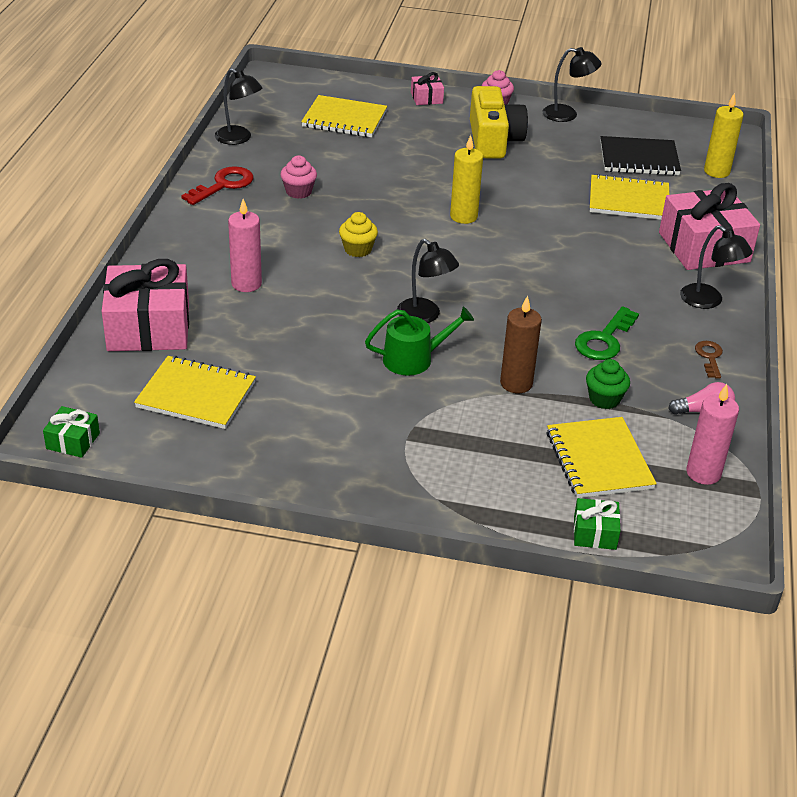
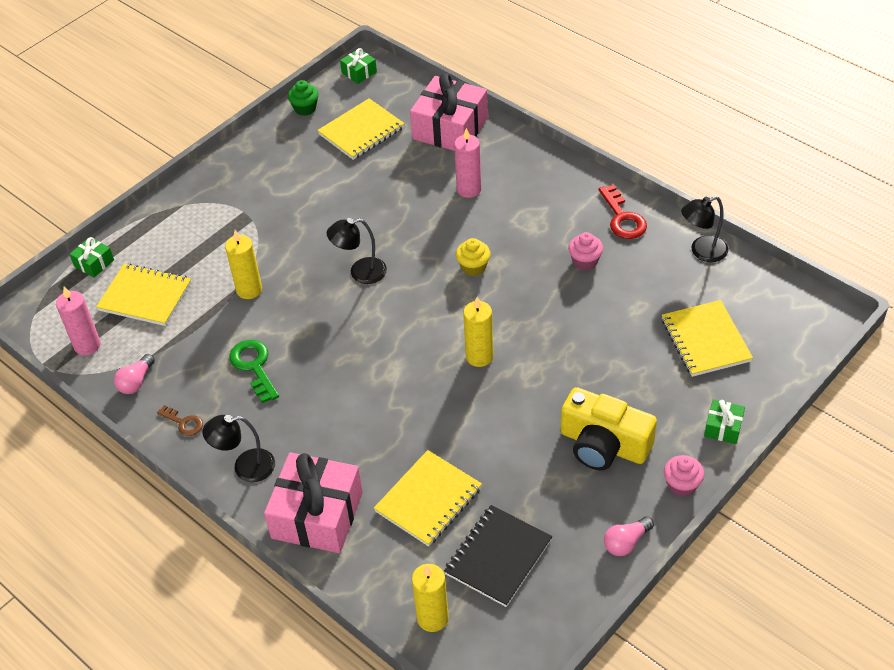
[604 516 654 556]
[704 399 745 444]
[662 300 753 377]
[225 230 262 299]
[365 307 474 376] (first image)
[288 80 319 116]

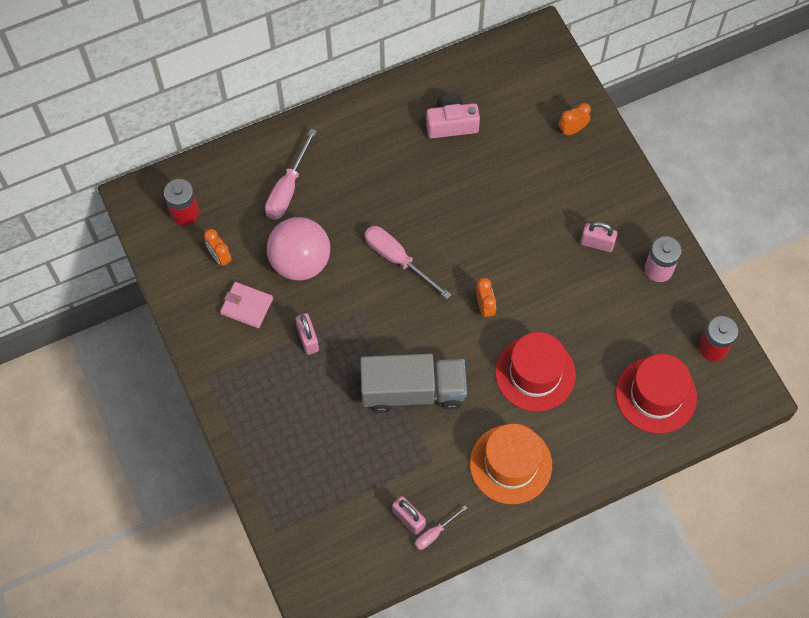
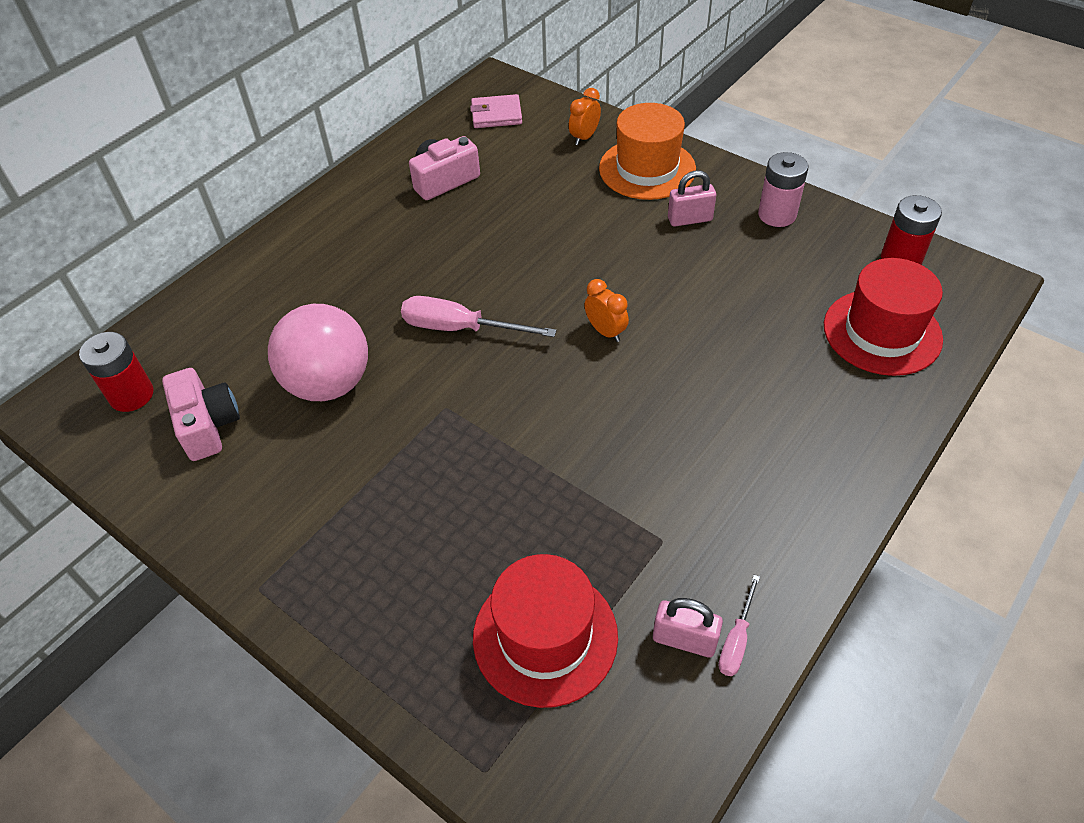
[265 129 317 220] (first image)
[162 368 240 461]
[470 94 522 128]
[295 313 319 355] (first image)
[473 554 618 708]
[360 354 467 413] (first image)
[599 103 696 200]

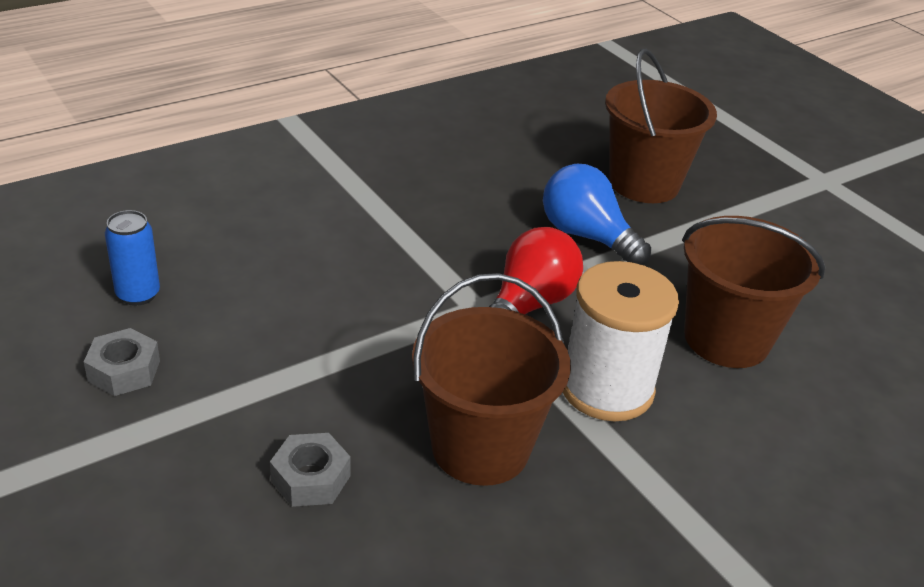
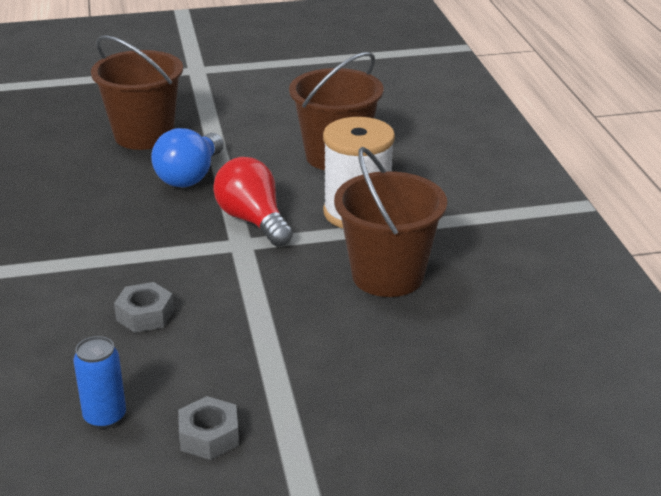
[151 128 224 187]
[114 282 174 333]

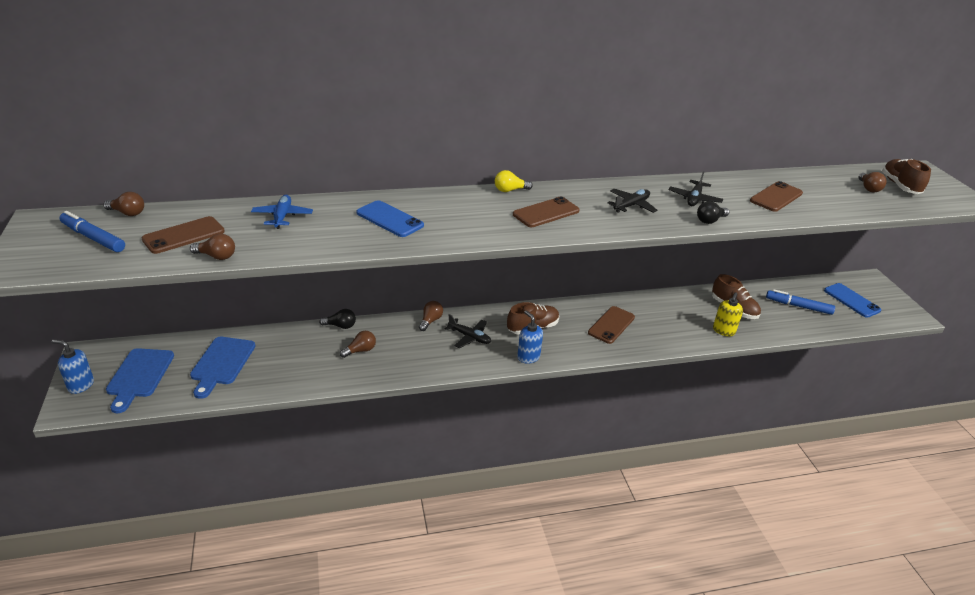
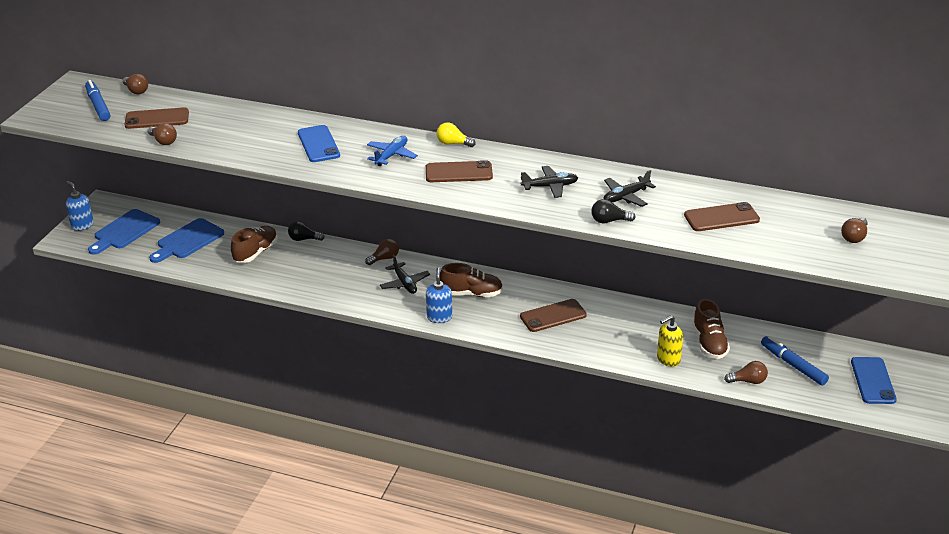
[231 226 278 263]
[367 136 418 166]
[288 221 325 241]
[724 361 768 384]

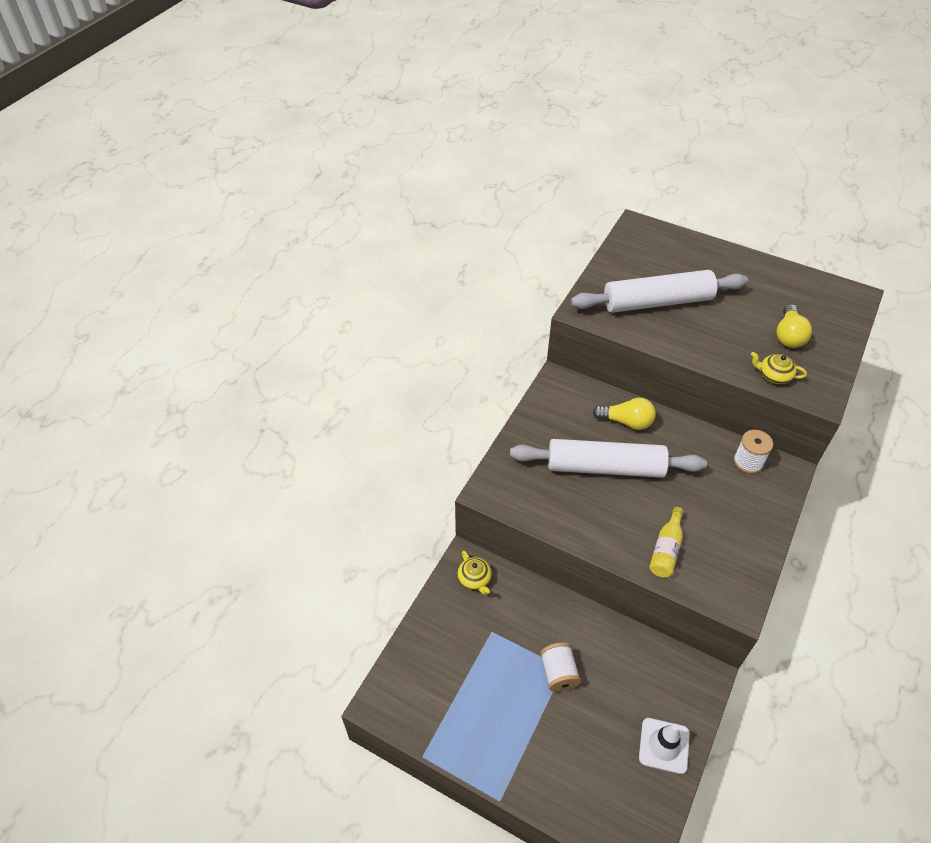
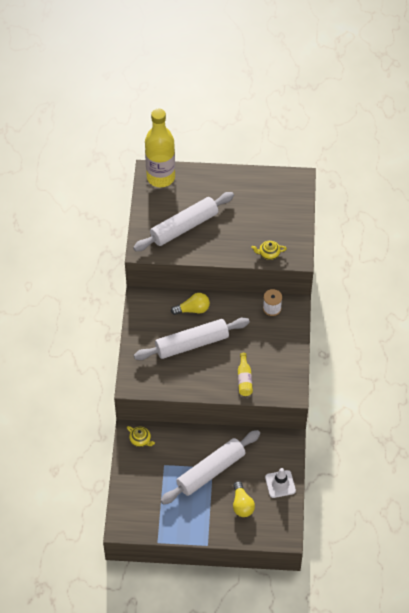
[233 481 255 517]
[160 430 260 505]
[145 109 175 187]

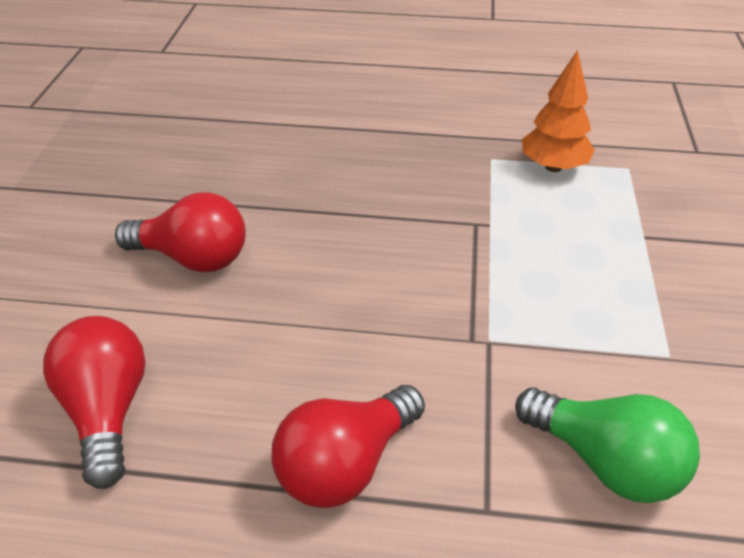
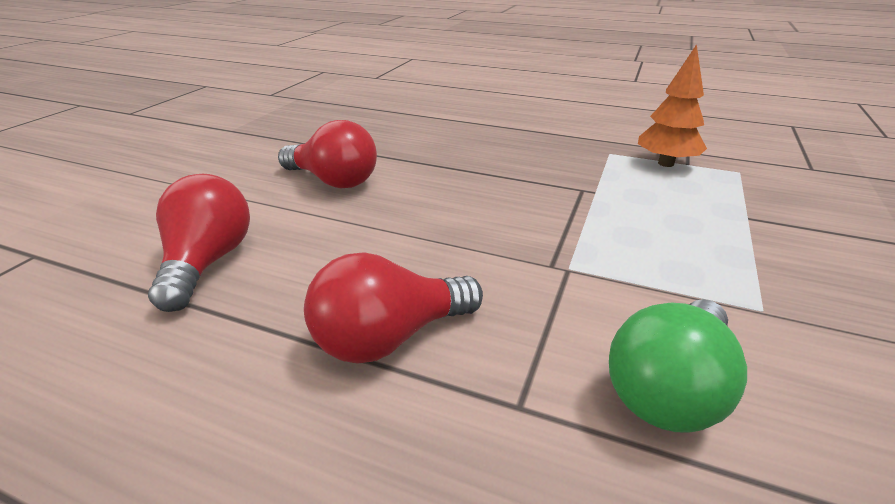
[609 299 747 433]

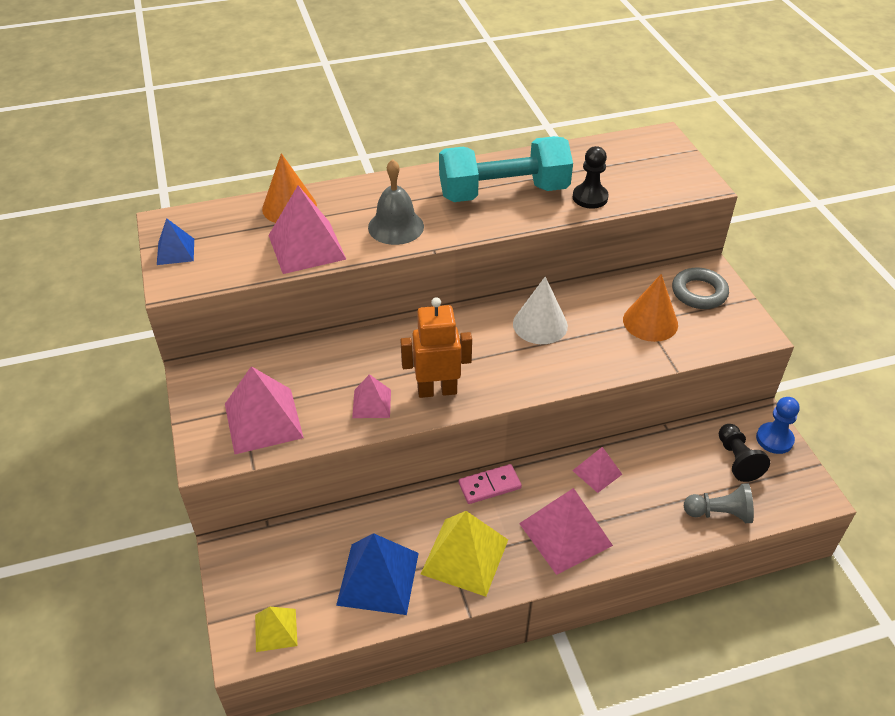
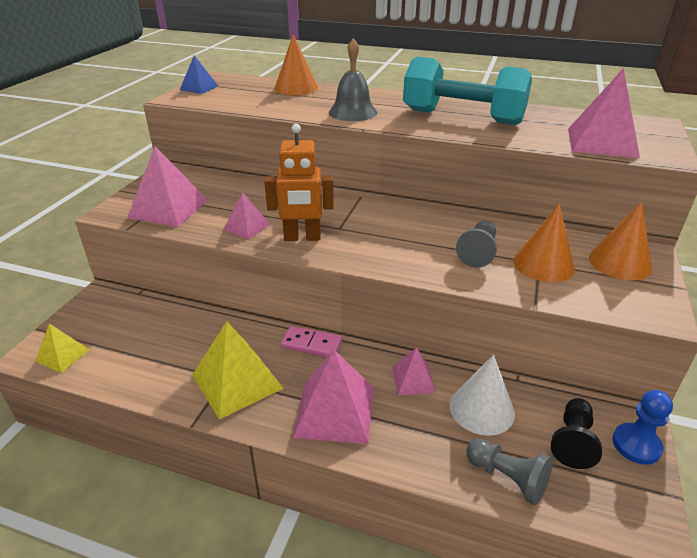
[573 146 608 209] (first image)
[568 68 640 158]
[589 202 652 280]
[450 355 515 436]
[264 124 334 241]
[336 533 419 615] (first image)
[456 221 497 268]

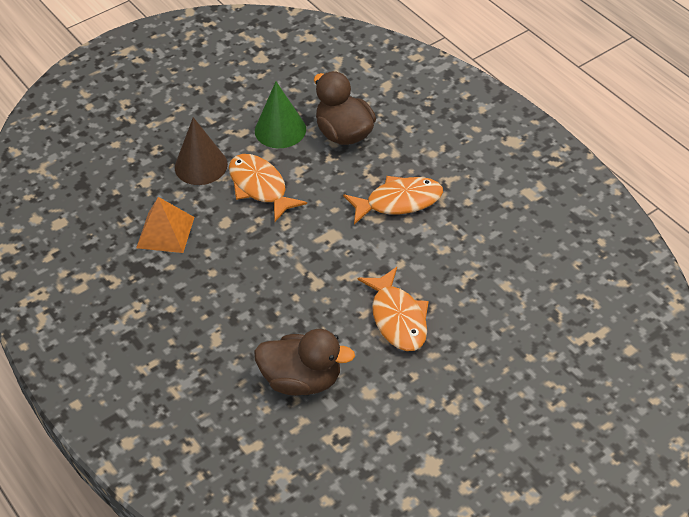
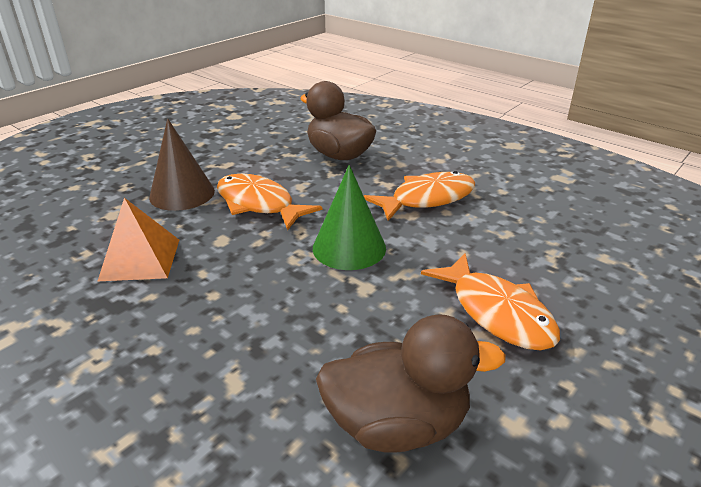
[313 165 386 270]

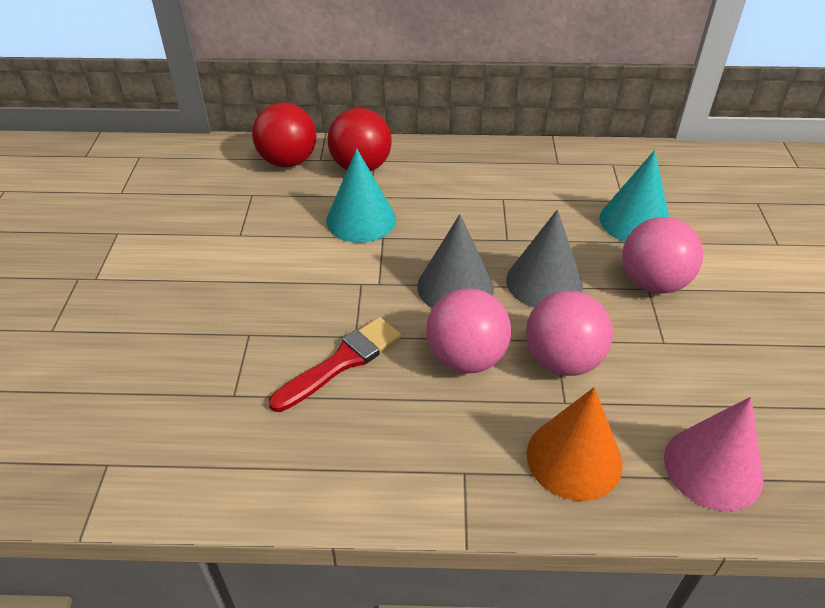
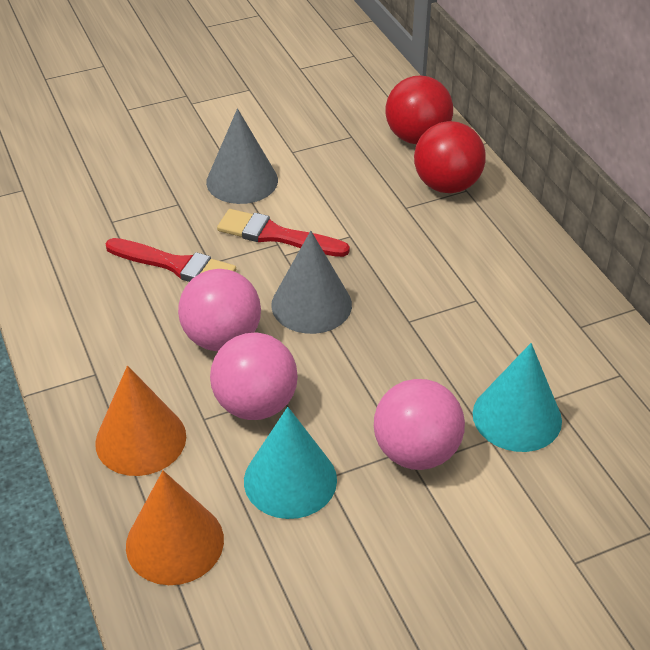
[244 407 337 519]
[206 108 278 204]
[126 470 224 585]
[217 209 350 257]

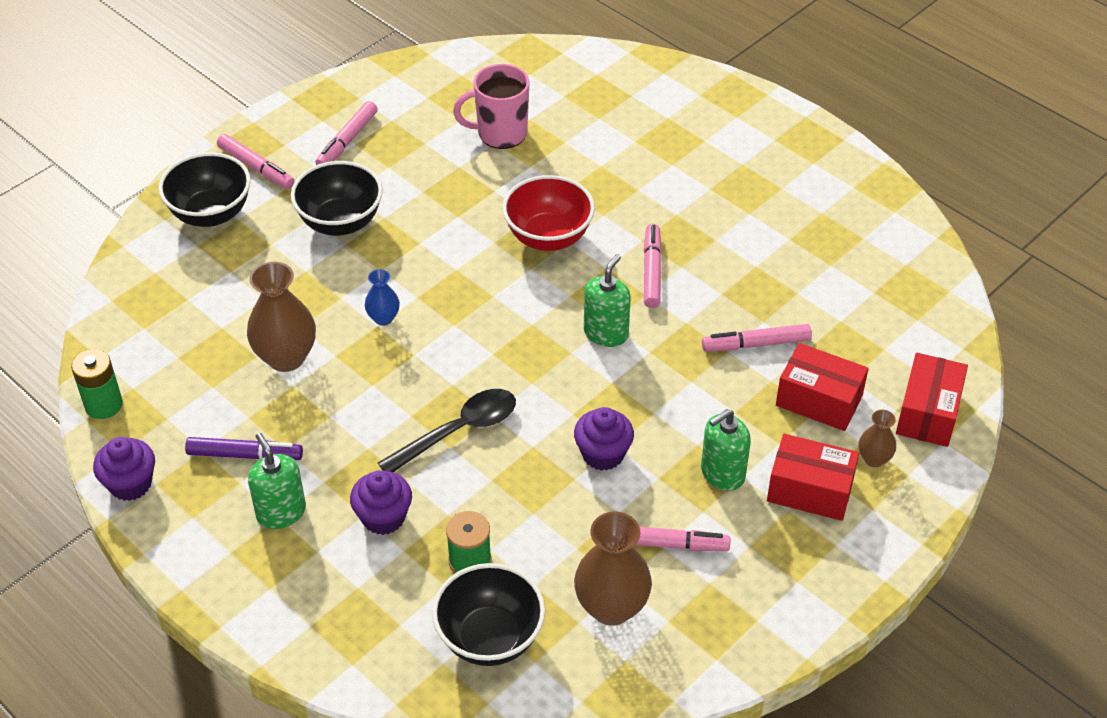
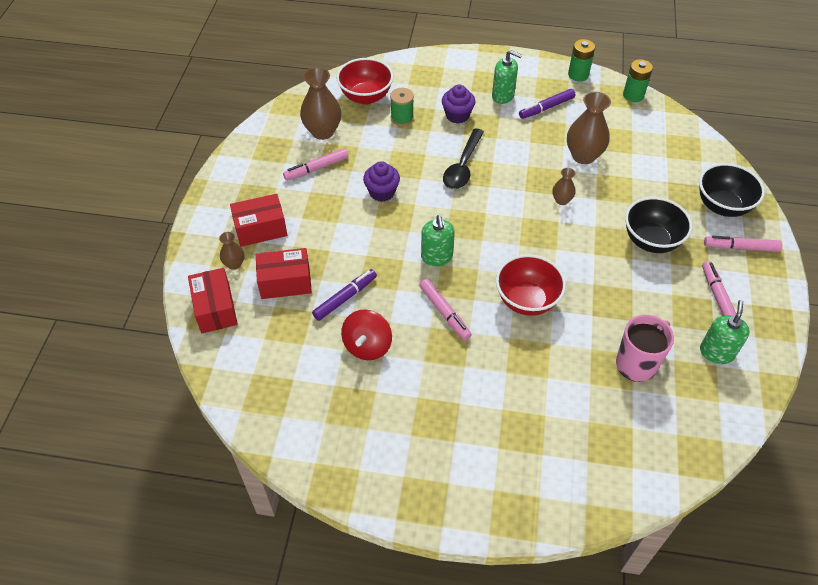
[552 168 576 205]
[312 269 377 321]
[700 300 750 364]
[568 39 595 81]
[336 58 394 105]
[341 309 392 360]

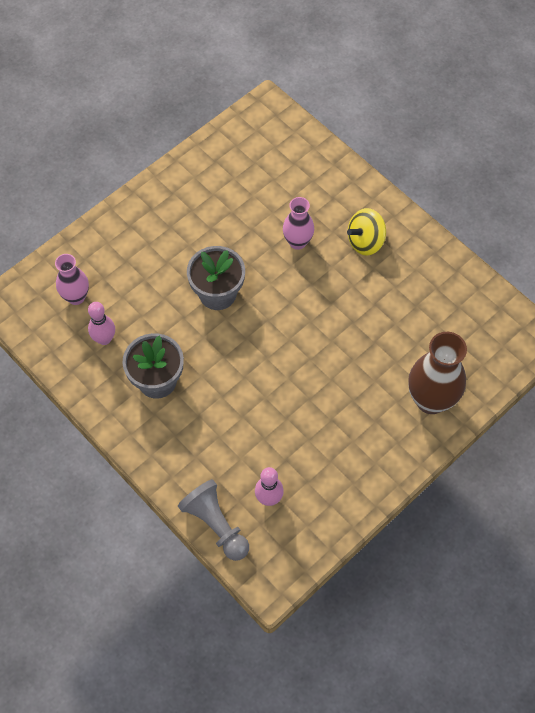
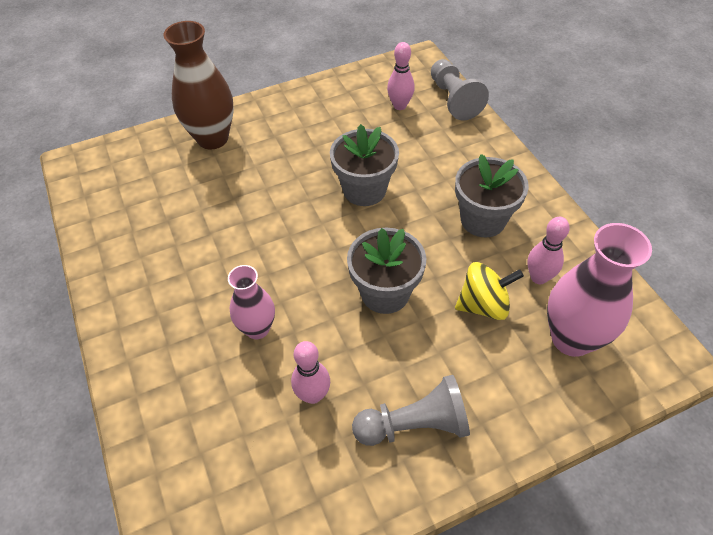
[455 262 524 320]
[547 223 652 357]
[330 124 399 206]
[291 341 330 404]
[352 375 470 446]

